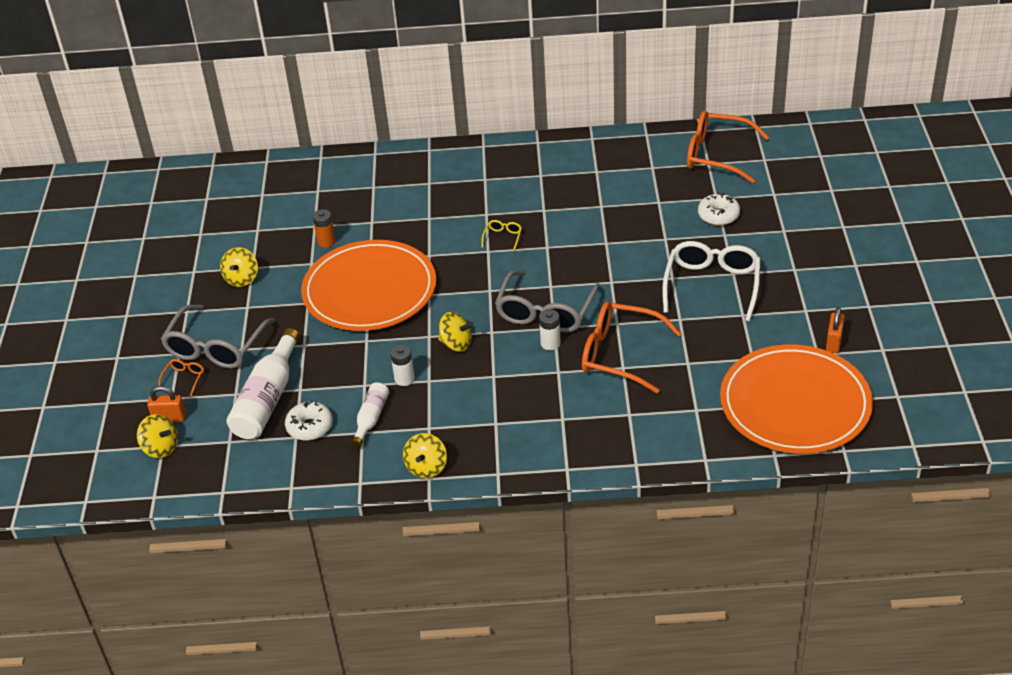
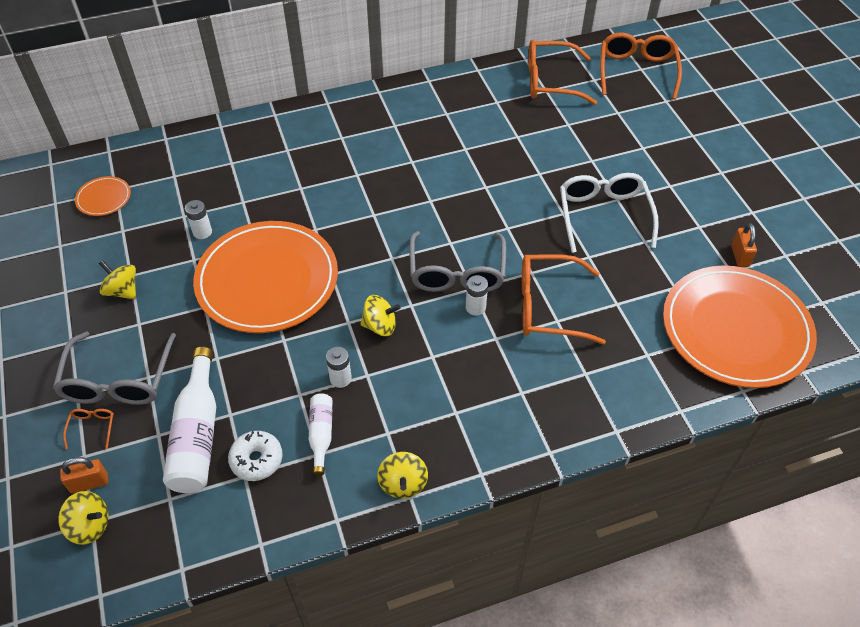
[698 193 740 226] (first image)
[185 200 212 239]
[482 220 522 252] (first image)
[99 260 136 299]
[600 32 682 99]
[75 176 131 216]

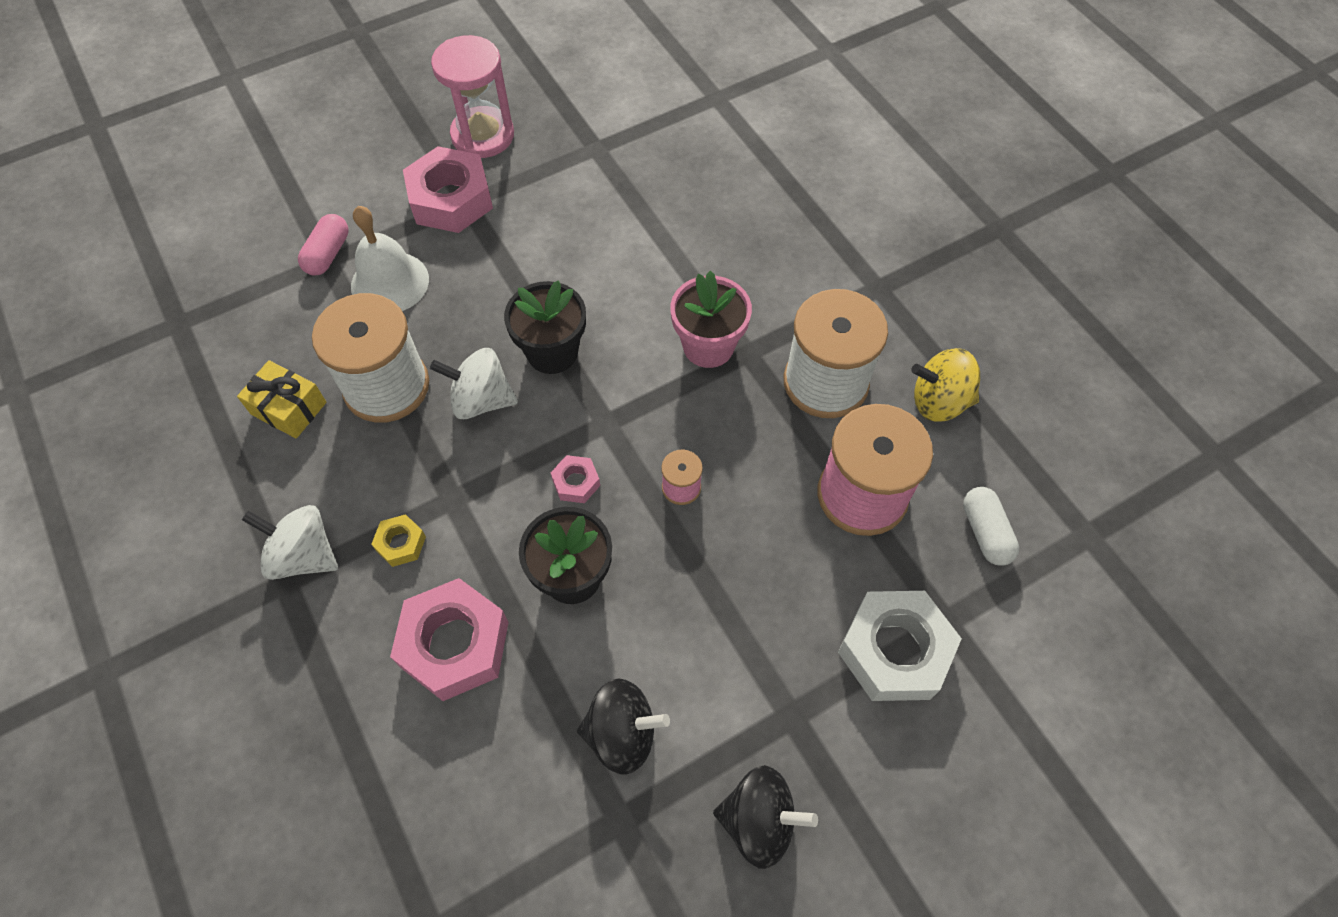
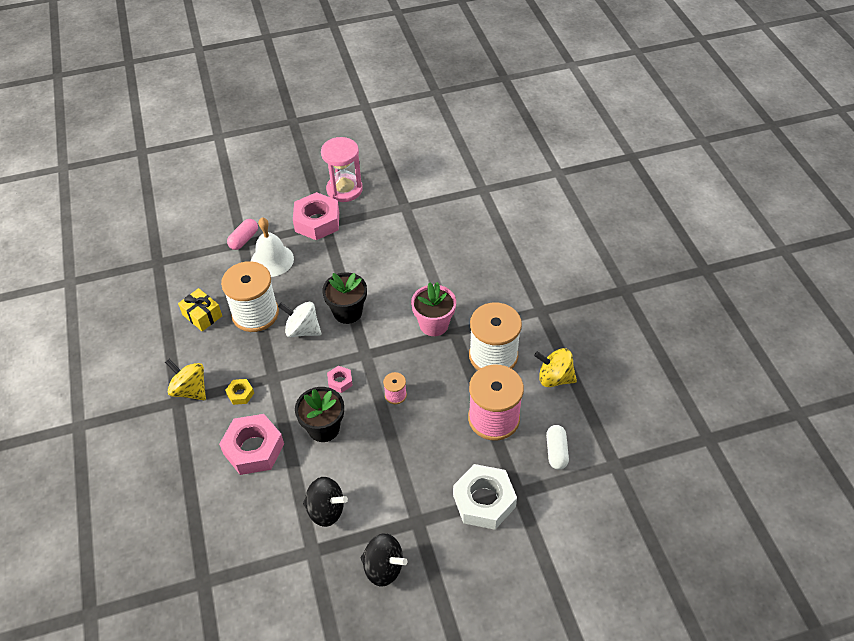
[165 359 206 400]

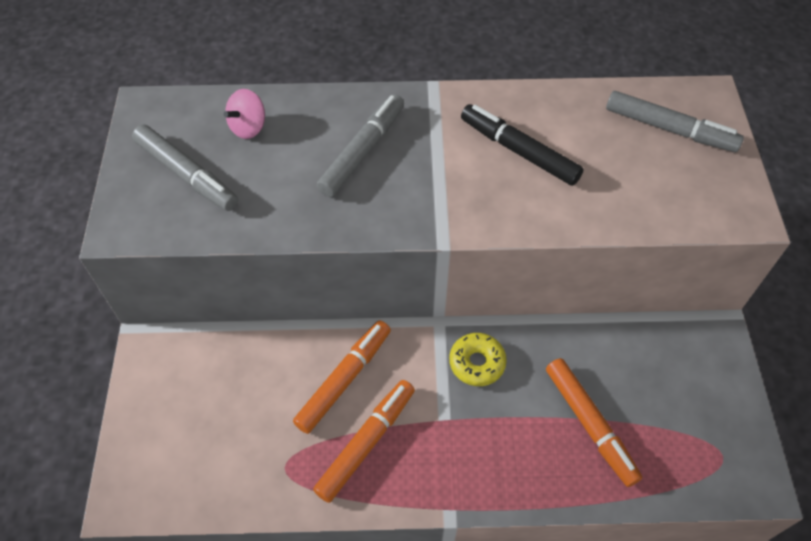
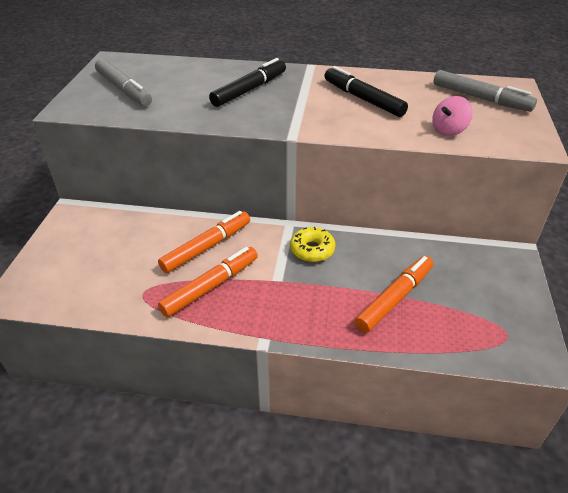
[432 96 473 136]
[209 58 286 107]
[355 256 433 333]

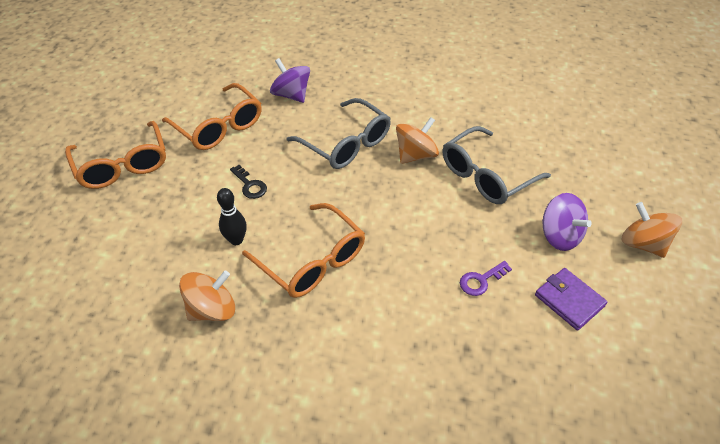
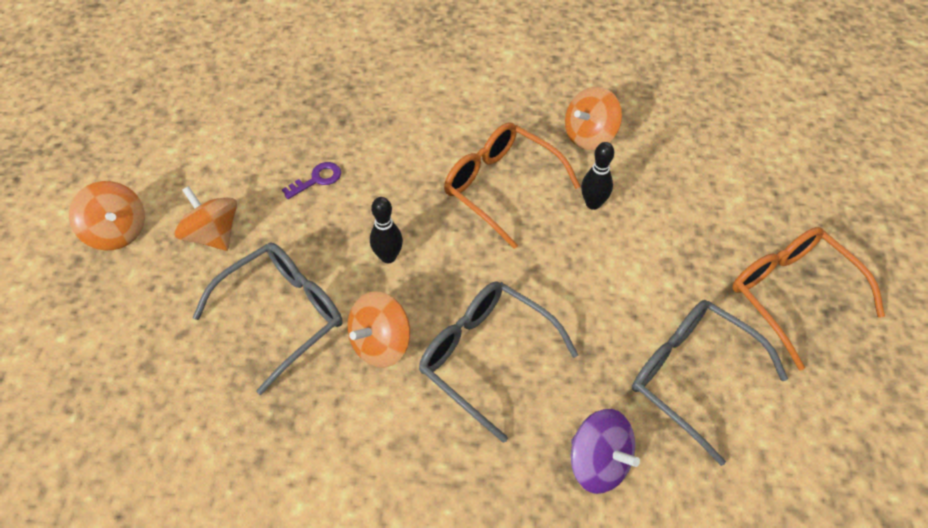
[632 300 788 466]
[230 165 267 199] (first image)
[174 186 237 251]
[535 268 608 331] (first image)
[370 197 403 263]

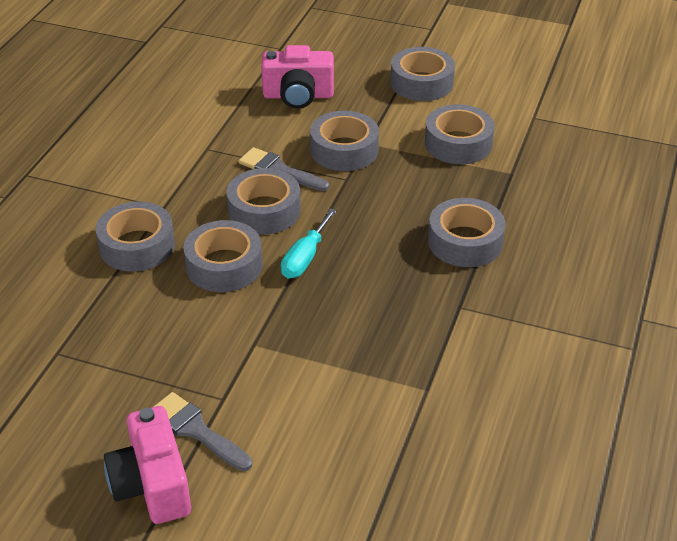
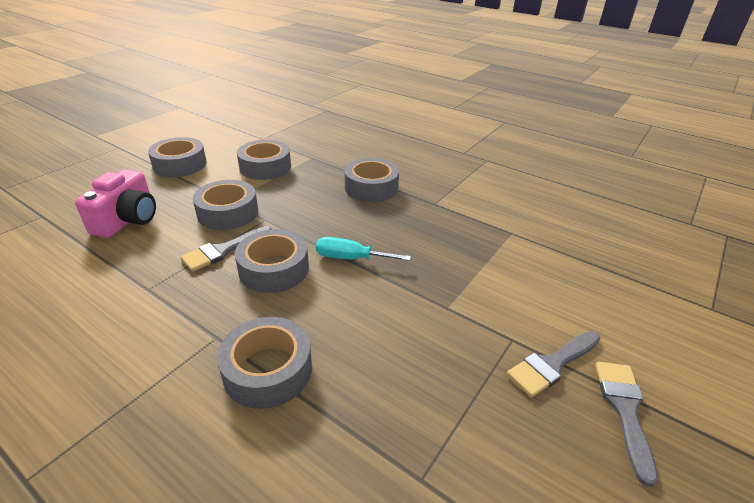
[316 237 411 261]
[183 220 263 292] (first image)
[596 362 658 487]

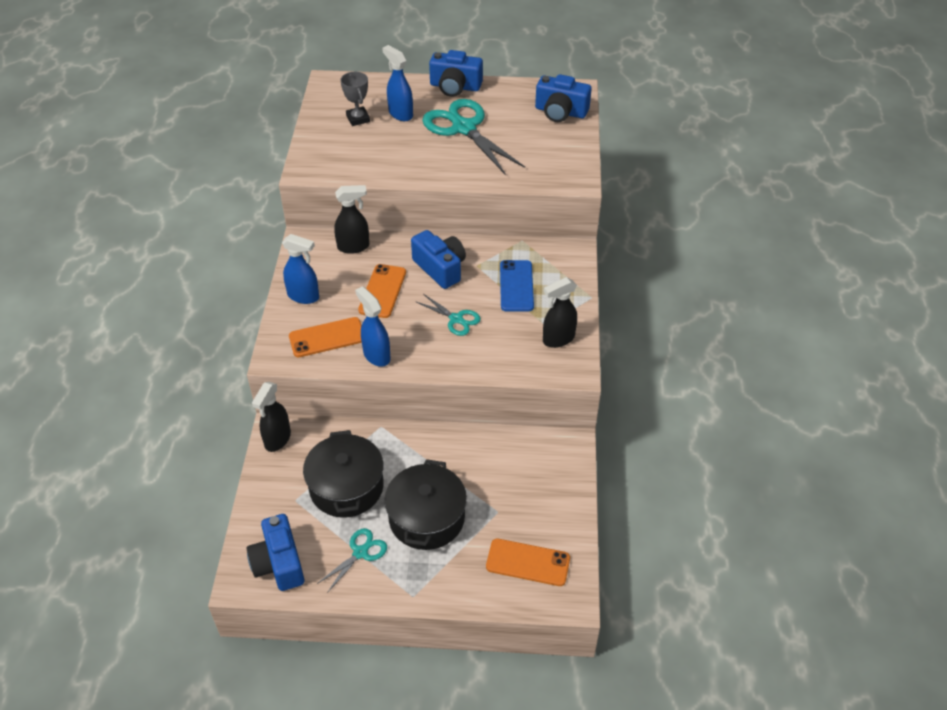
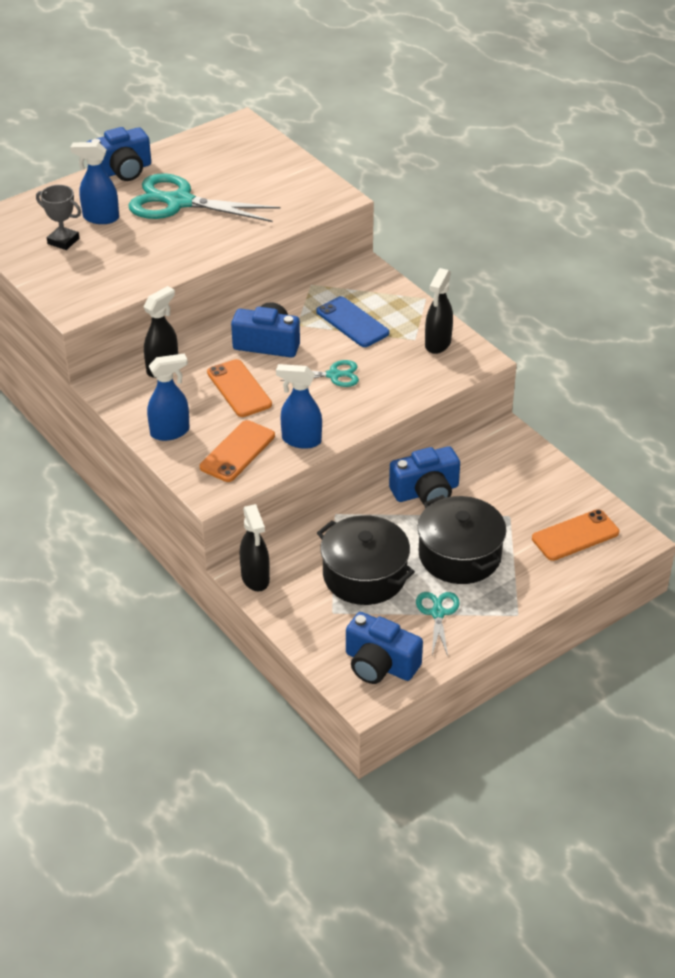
[389 446 460 505]

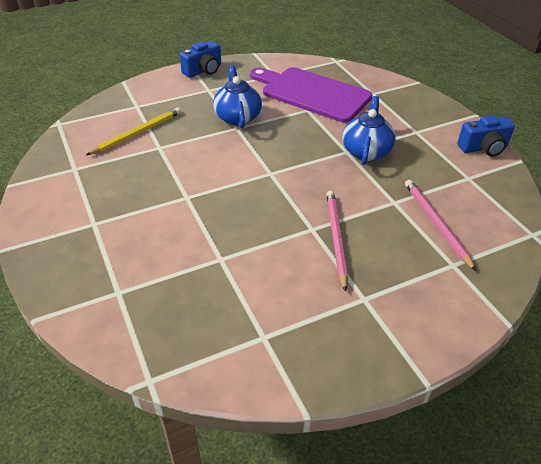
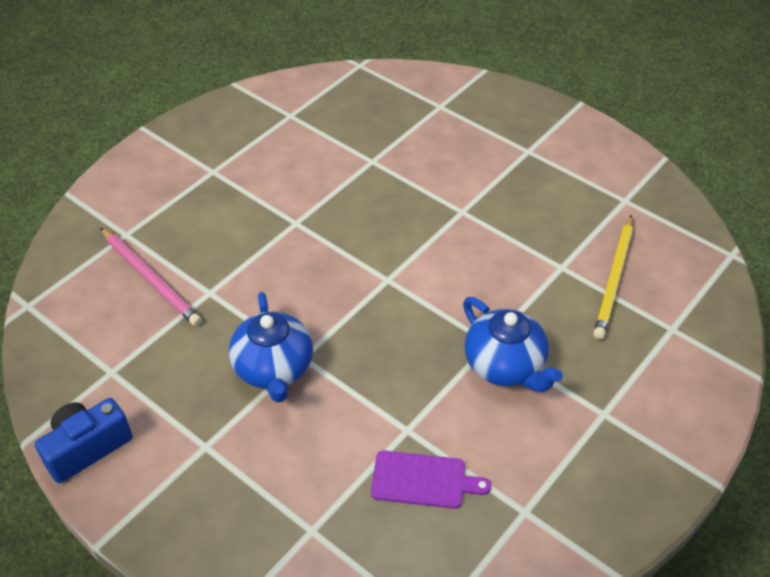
[180 41 221 78] (first image)
[371 451 491 509]
[326 191 348 292] (first image)

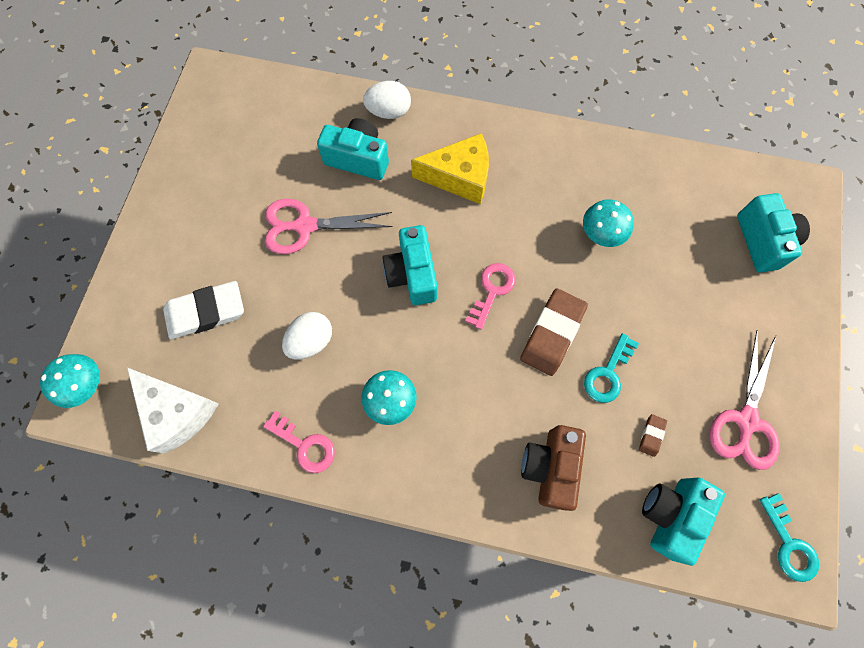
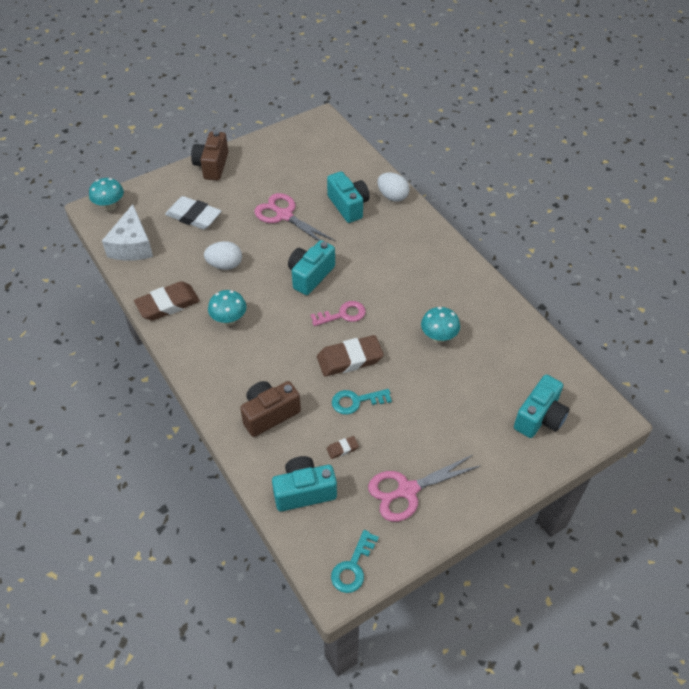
[411 133 489 204] (first image)
[134 281 200 321]
[191 131 228 181]

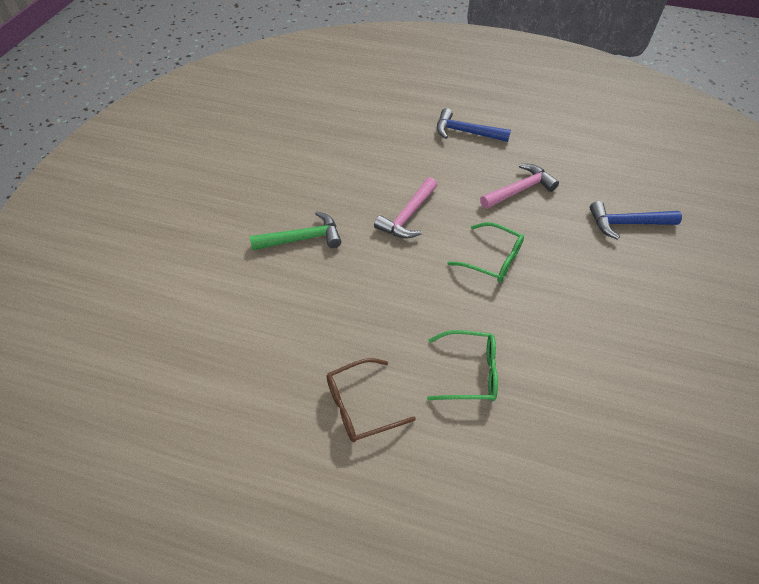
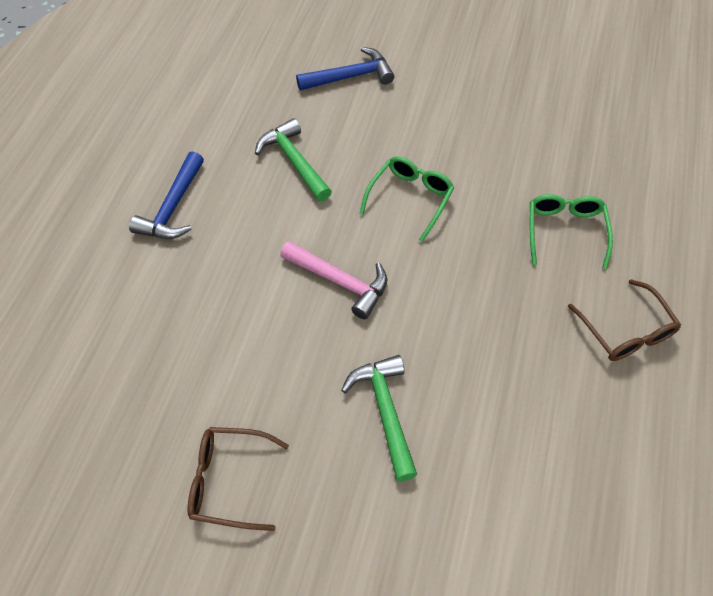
[255 118 332 202]
[296 47 394 90]
[188 427 289 531]

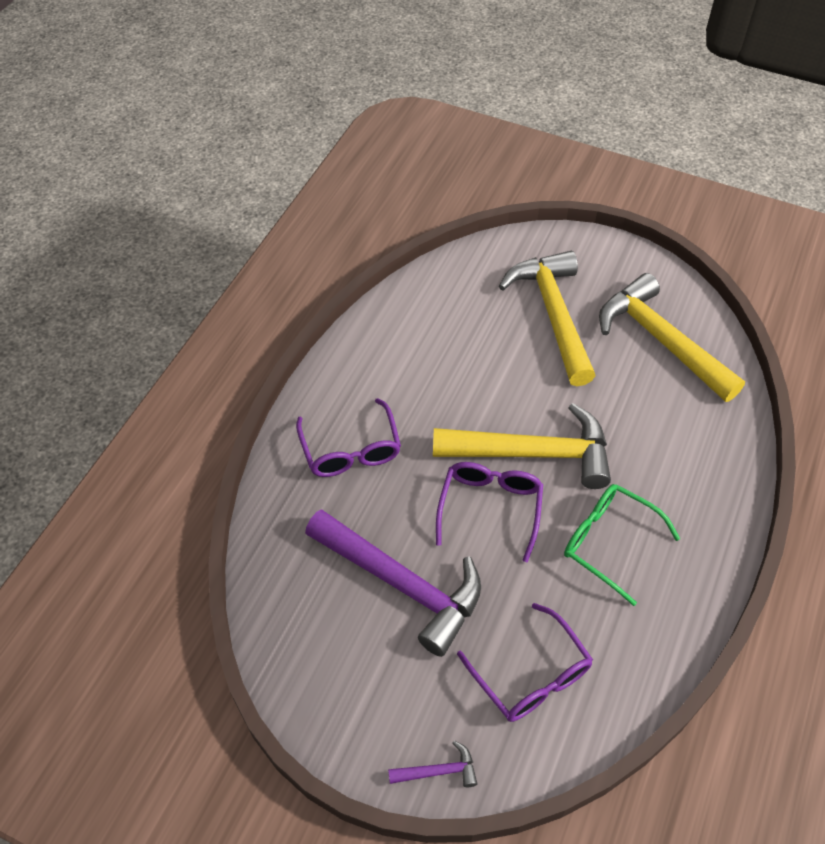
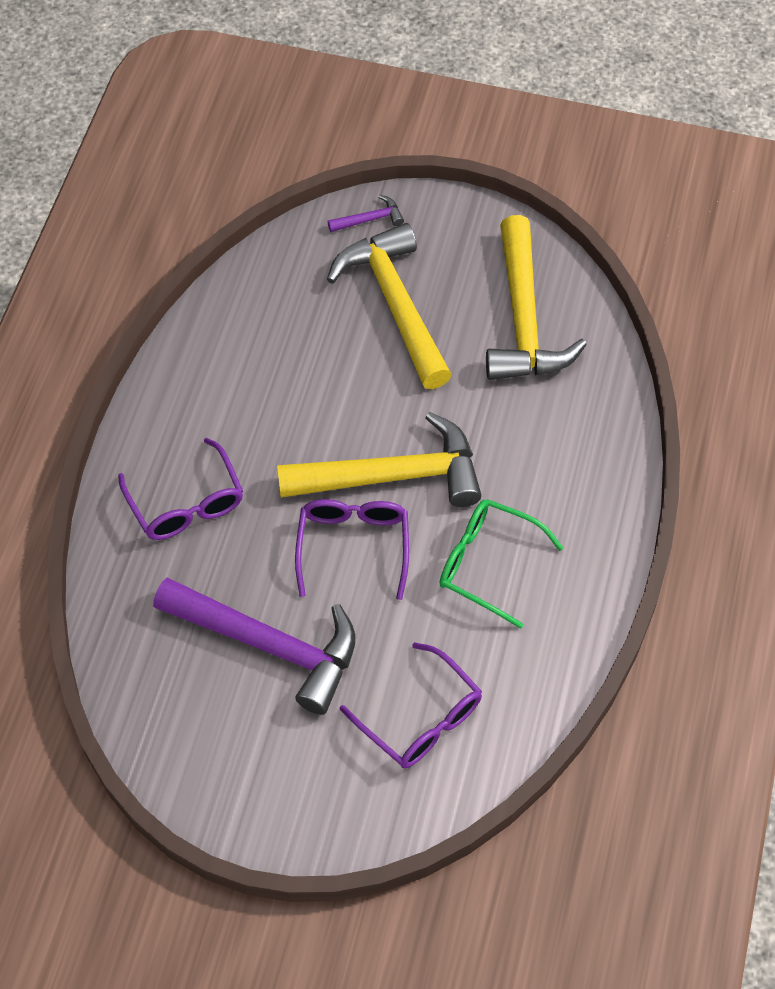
[486 215 587 380]
[328 195 404 232]

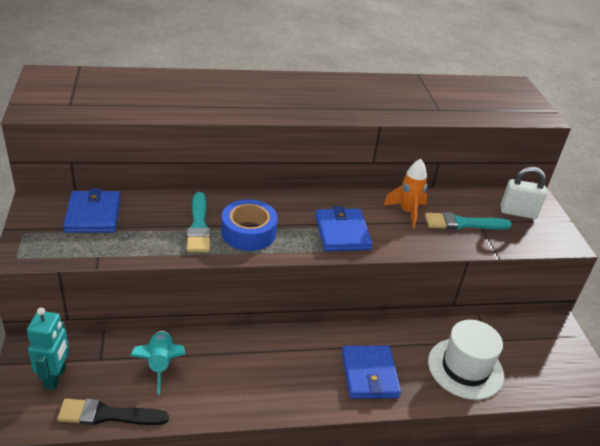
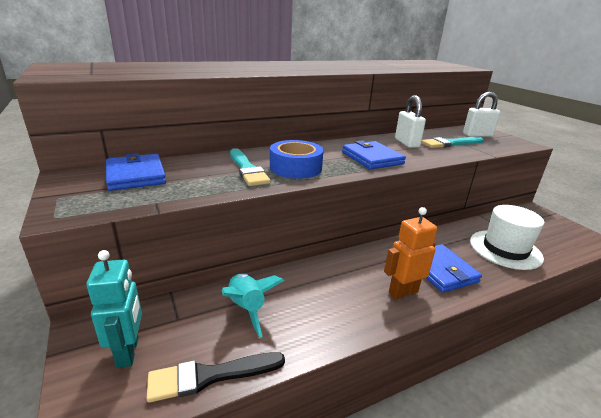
[395 95 426 148]
[384 207 437 300]

